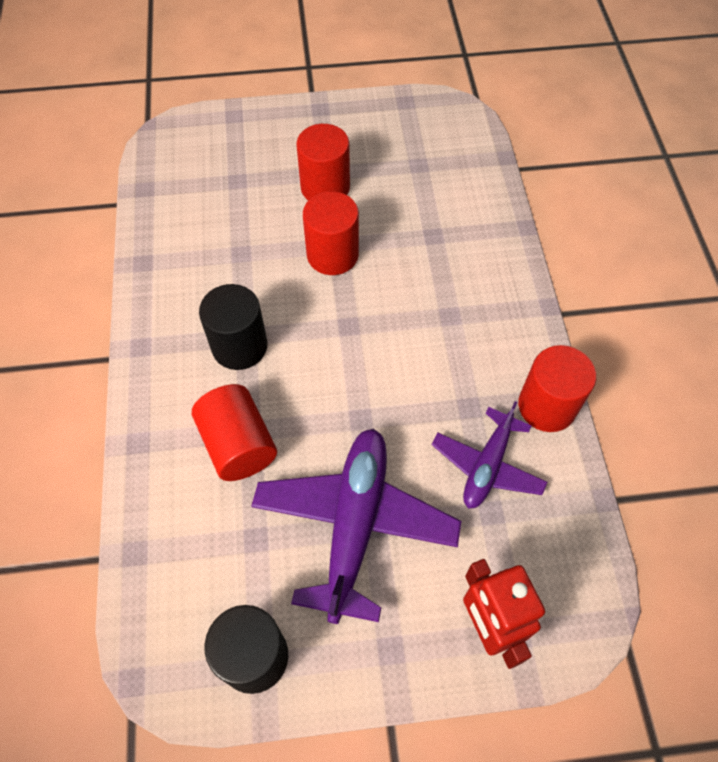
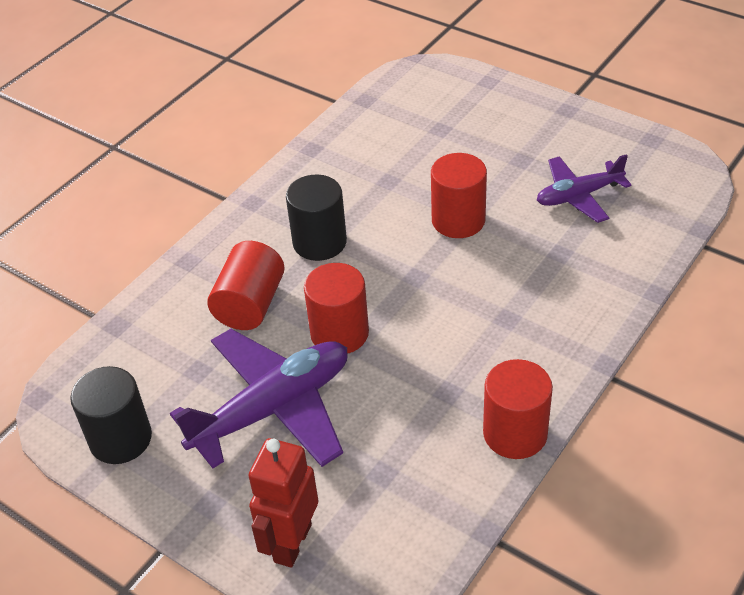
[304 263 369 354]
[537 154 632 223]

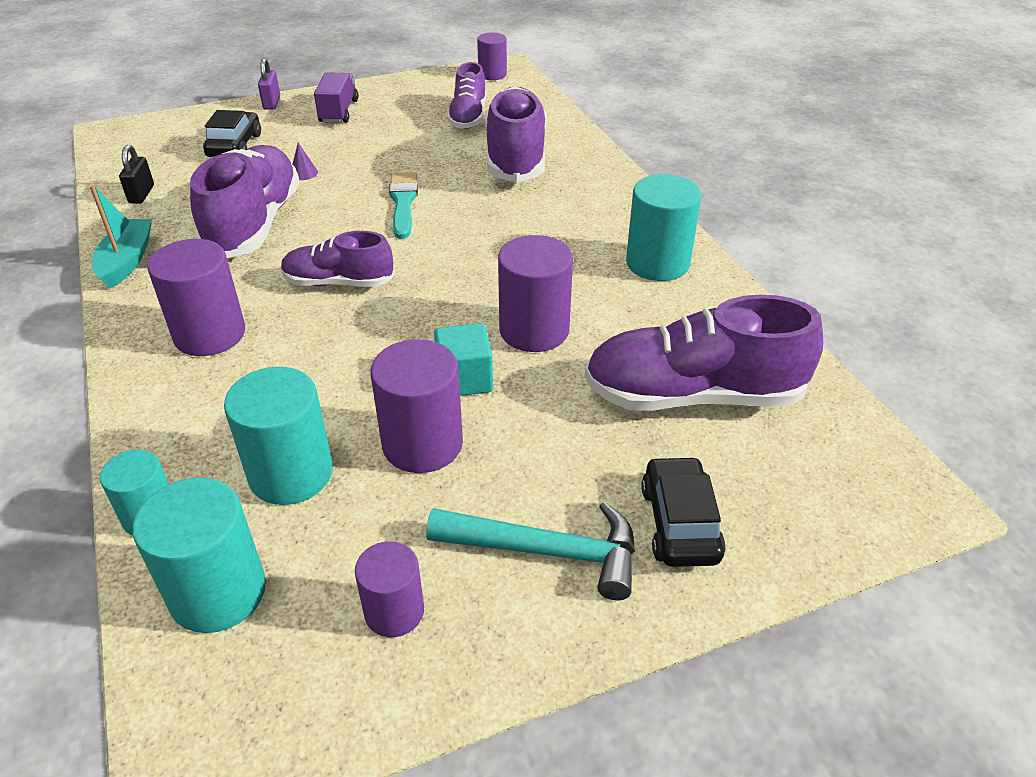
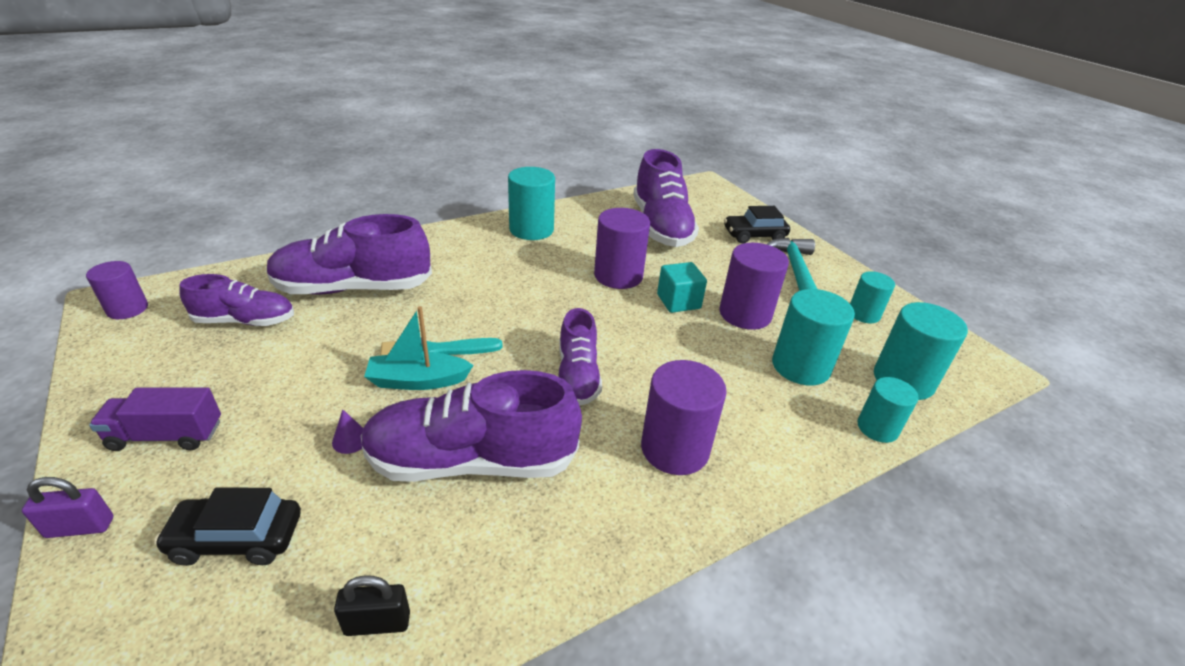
[364 306 474 390]
[850 271 895 323]

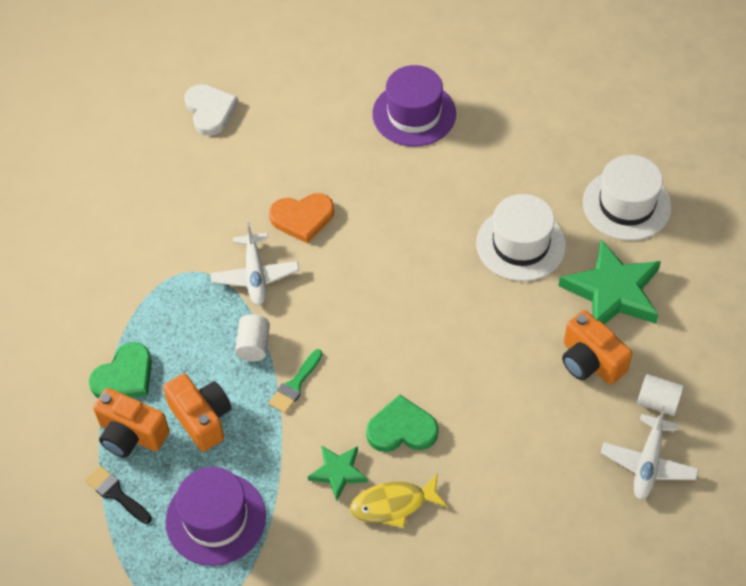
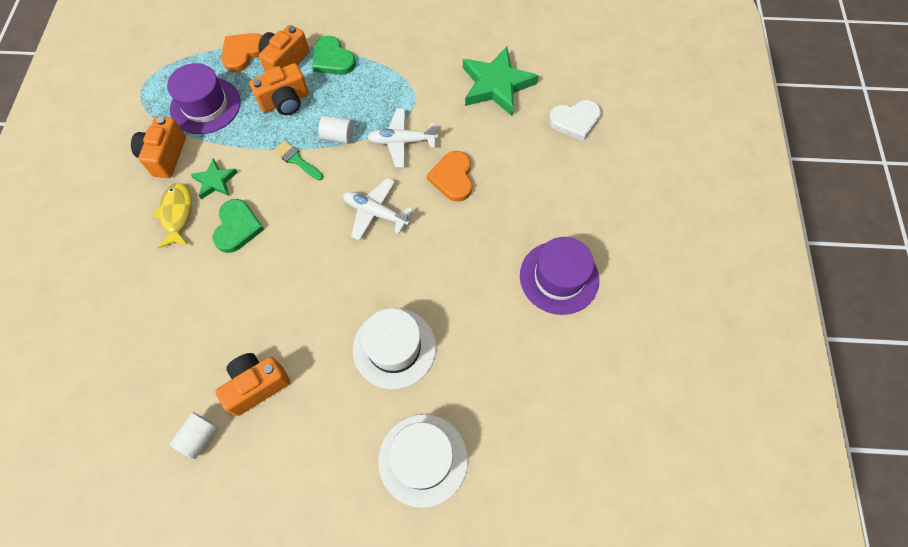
[131 116 186 178]
[463 47 539 116]
[343 178 413 241]
[221 33 262 72]

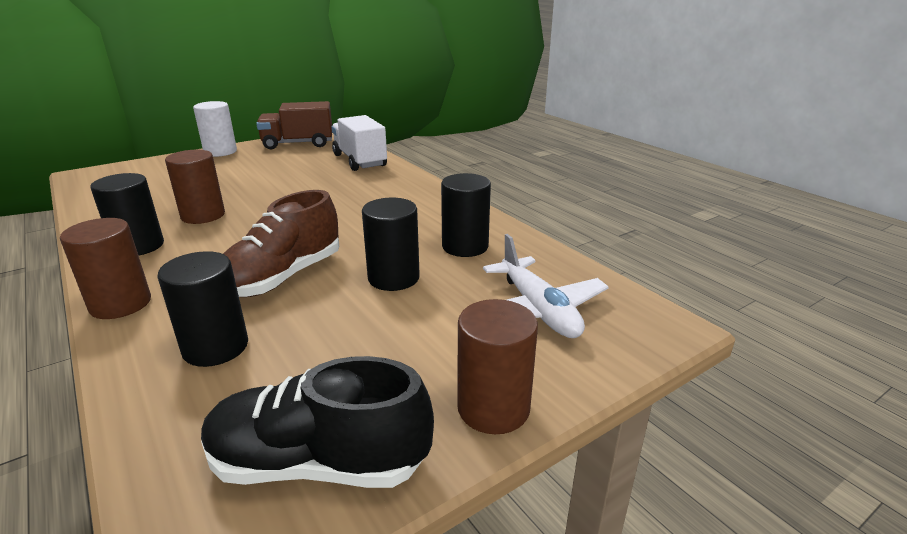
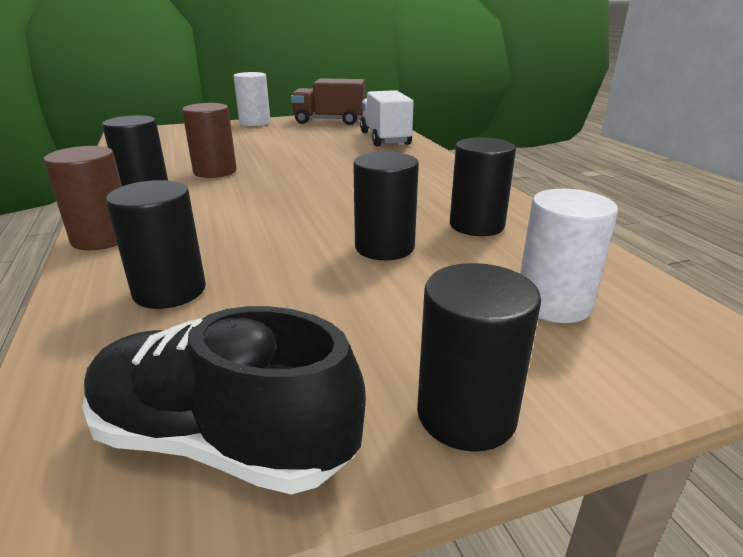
[223 190 339 297] (first image)
[520 189 618 323]
[417 263 541 452]

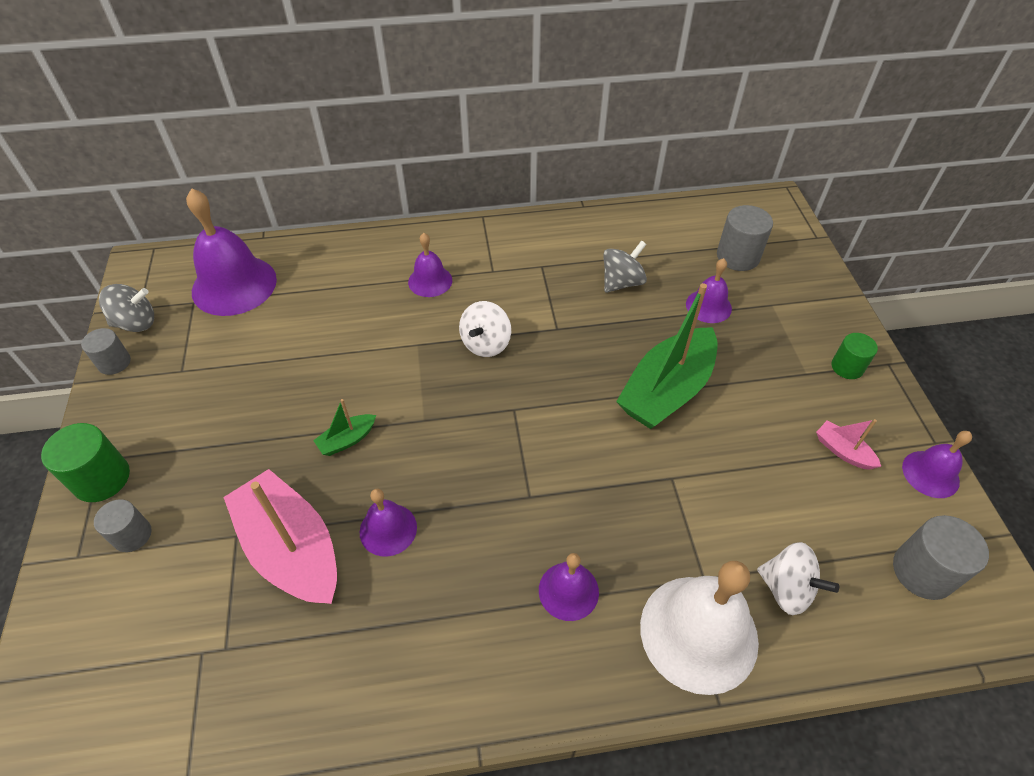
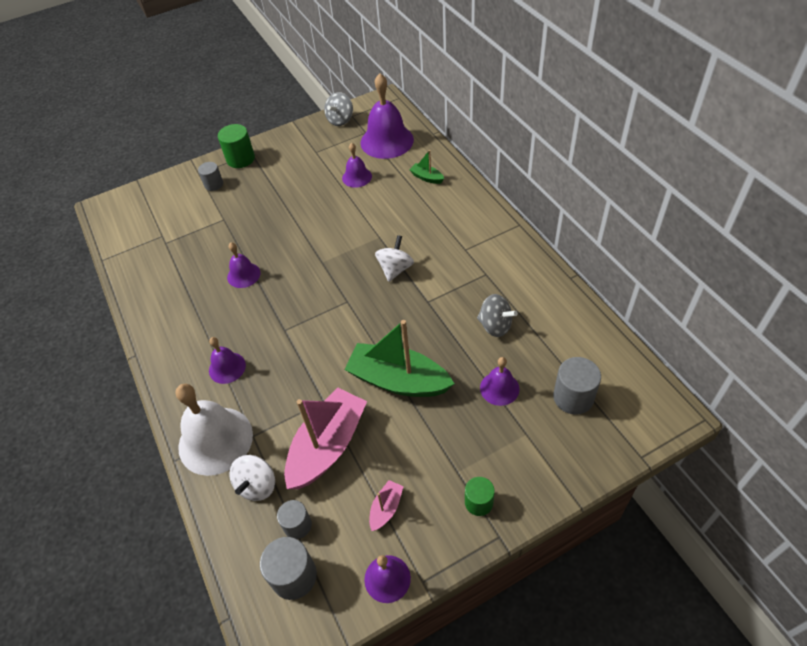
[277 500 312 539]
[284 388 367 489]
[409 150 444 184]
[342 143 372 188]
[324 92 353 126]
[375 235 414 282]

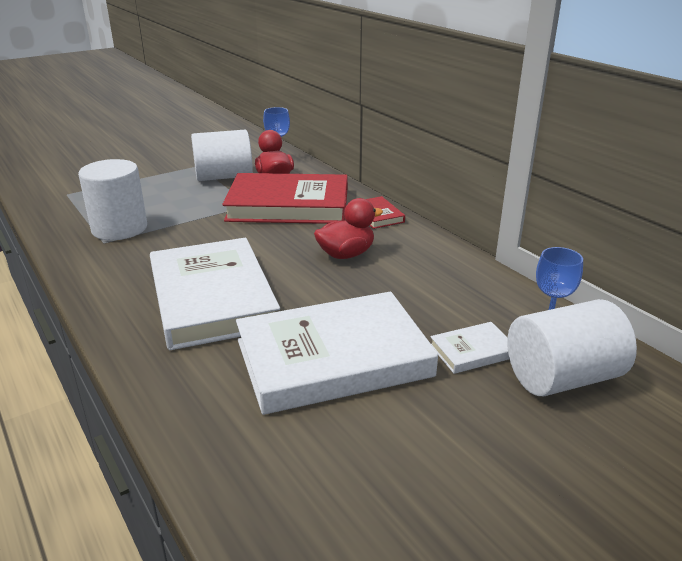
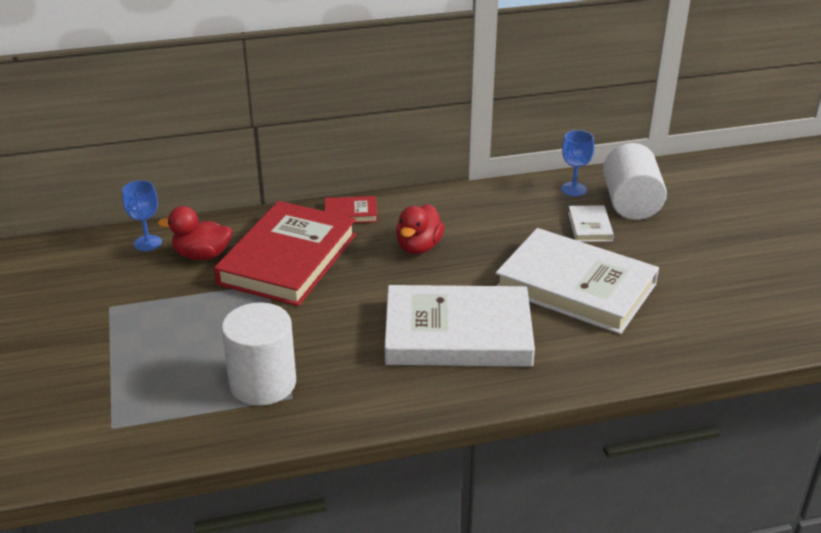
[191 130 253 181] (first image)
[496 228 659 334]
[396 204 445 254]

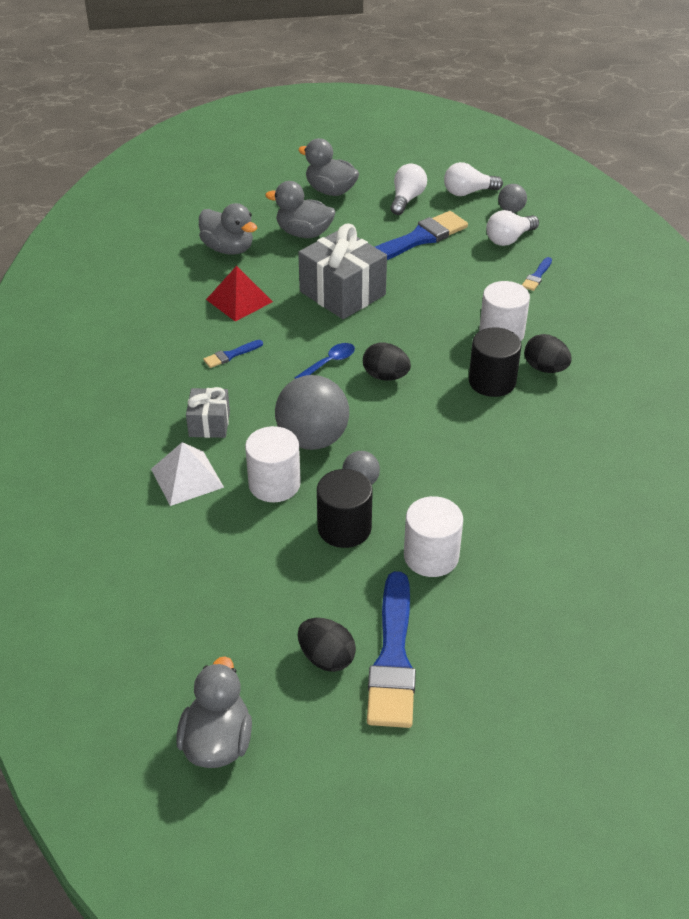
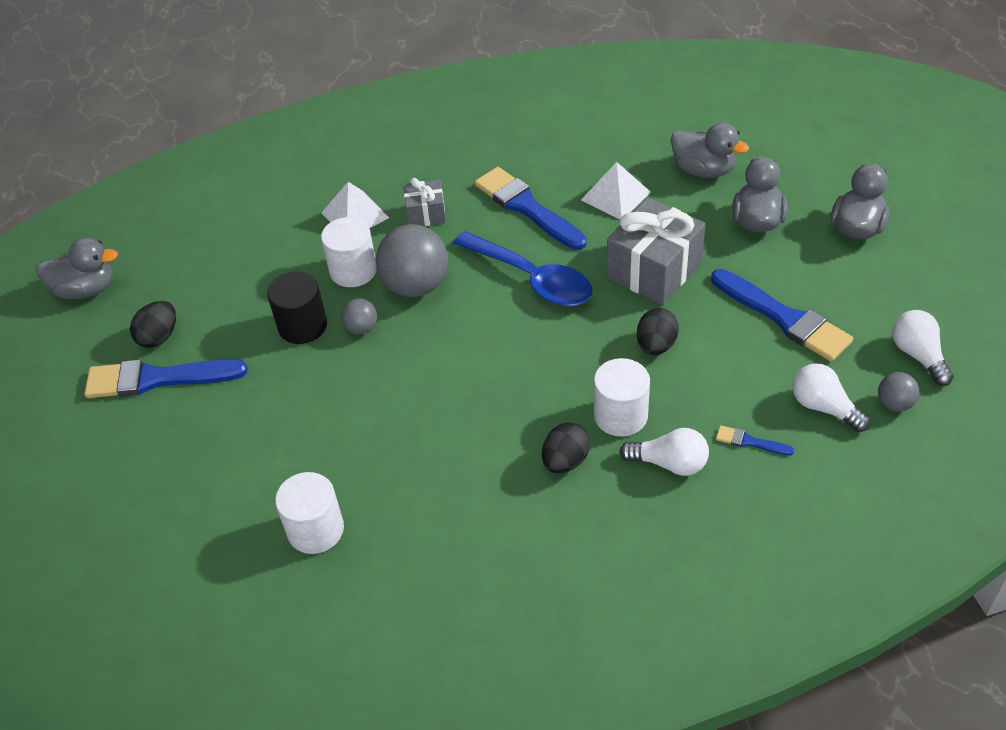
[469 327 521 397] (first image)
[637 308 679 355]
[619 428 709 476]
[275 472 344 554]
[581 162 651 219]
[671 123 749 178]
[475 167 587 250]
[453 231 592 306]

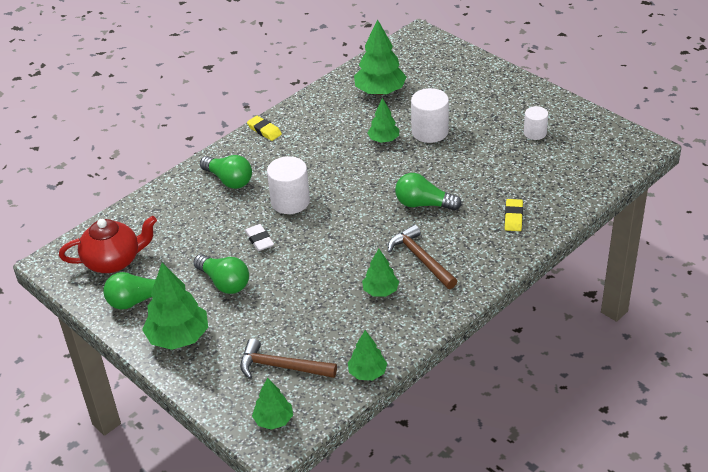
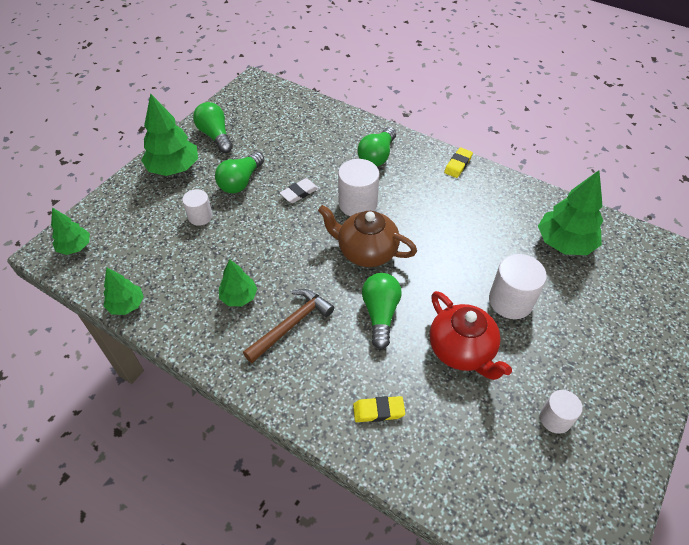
[240 338 337 379] (first image)
[368 98 399 143] (first image)
[182 189 213 226]
[318 205 417 267]
[430 291 512 380]

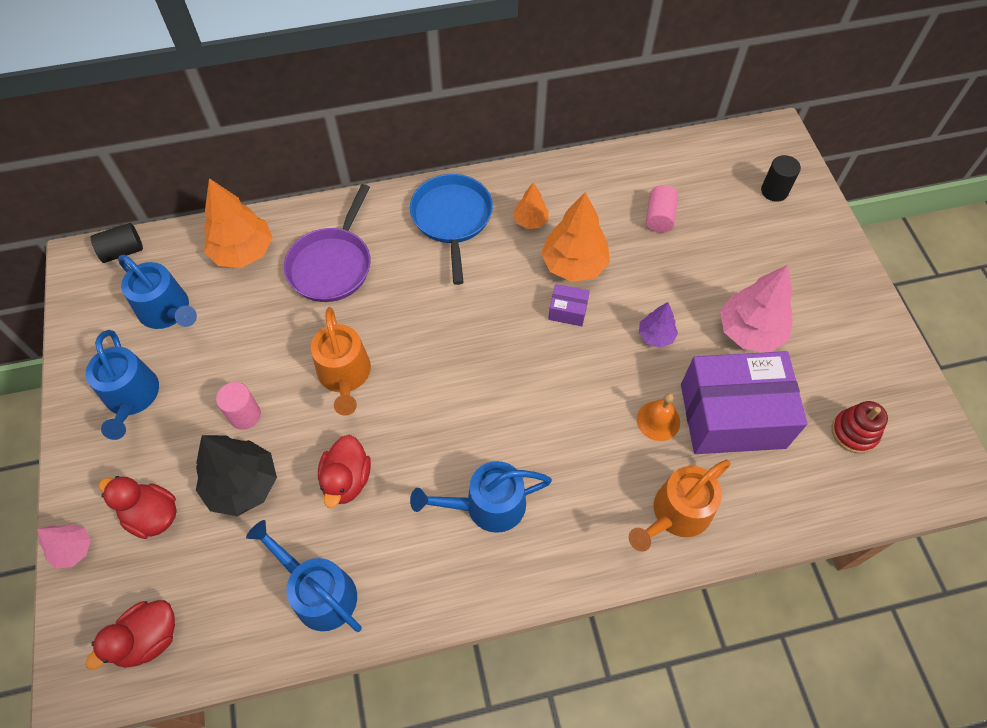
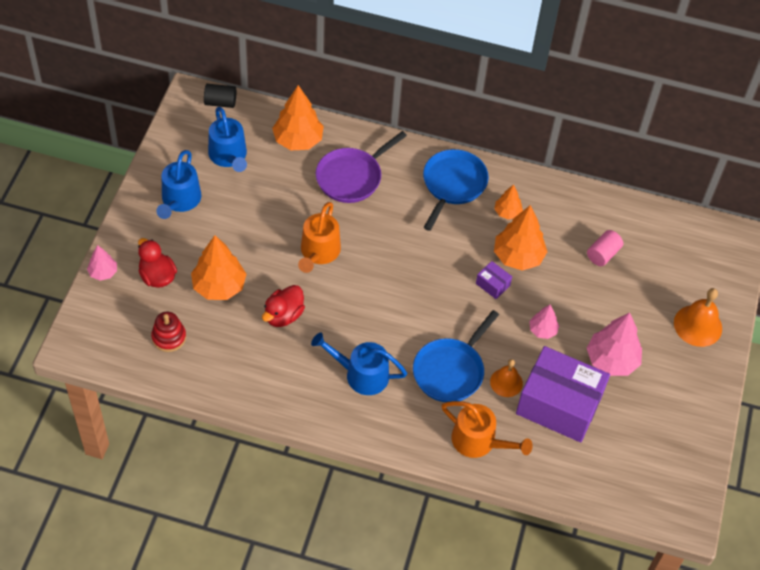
[85 600 175 670] (first image)
[216 382 261 430] (first image)
[246 520 362 632] (first image)
[761 155 801 202] (first image)
[413 310 499 402]
[674 288 722 347]
[151 312 186 352]
[191 235 246 300]
[529 305 559 339]
[442 401 533 458]

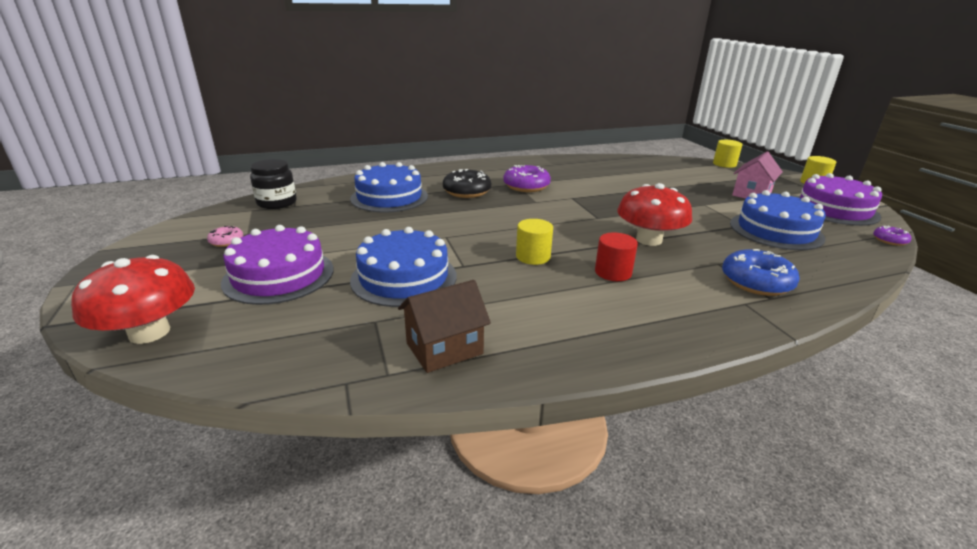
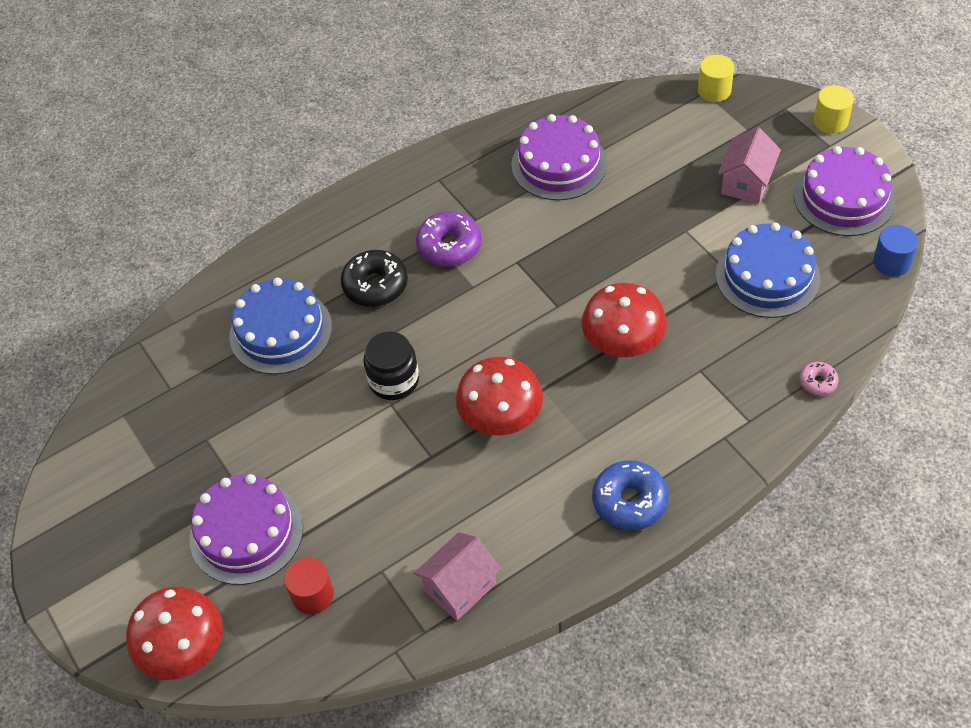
[350 227 456 307] (first image)
[511 114 607 200]
[799 362 839 395]
[363 331 419 400]
[284 558 334 614]
[592 460 669 531]
[456 357 543 435]
[873 225 918 277]
[414 532 501 621]

